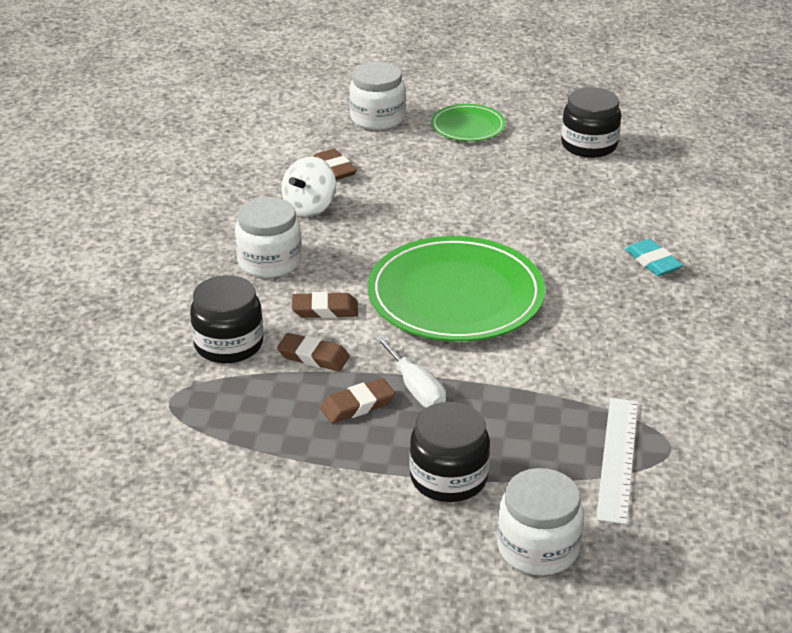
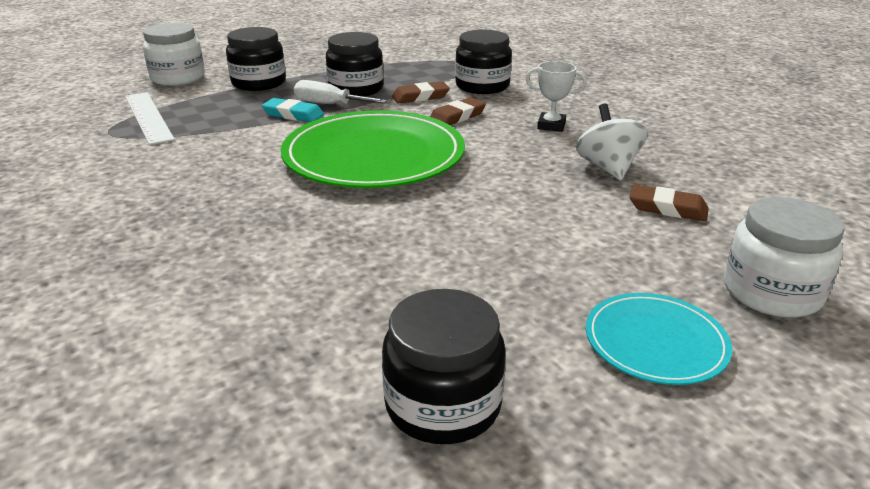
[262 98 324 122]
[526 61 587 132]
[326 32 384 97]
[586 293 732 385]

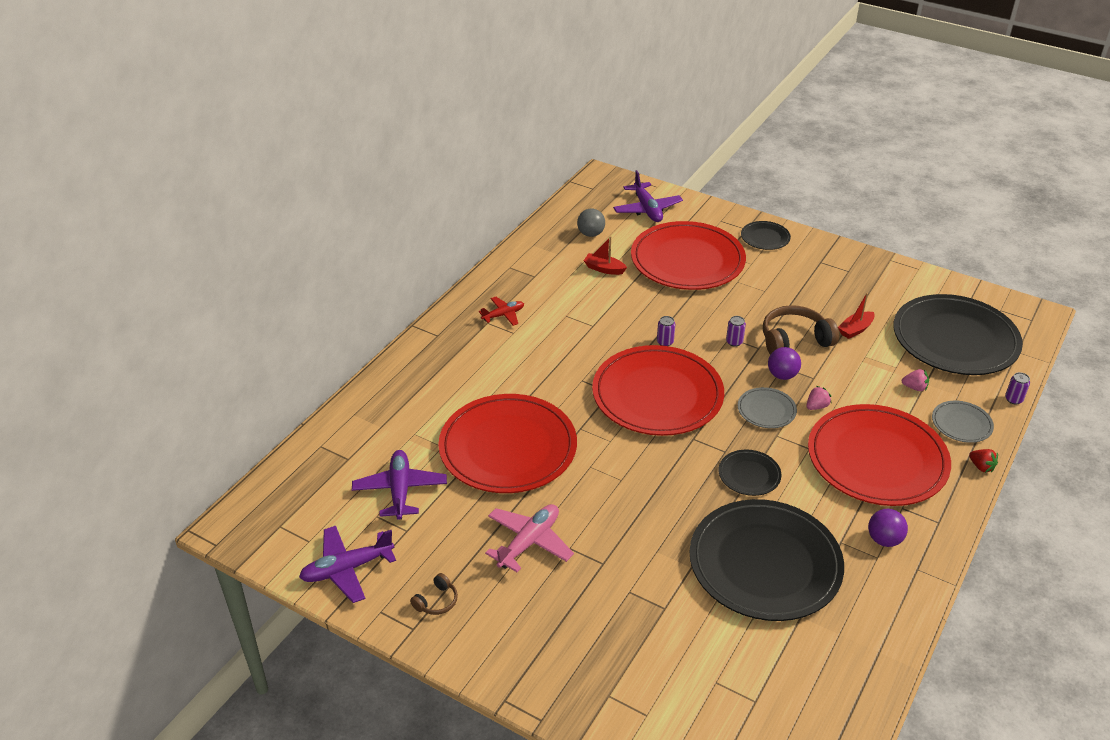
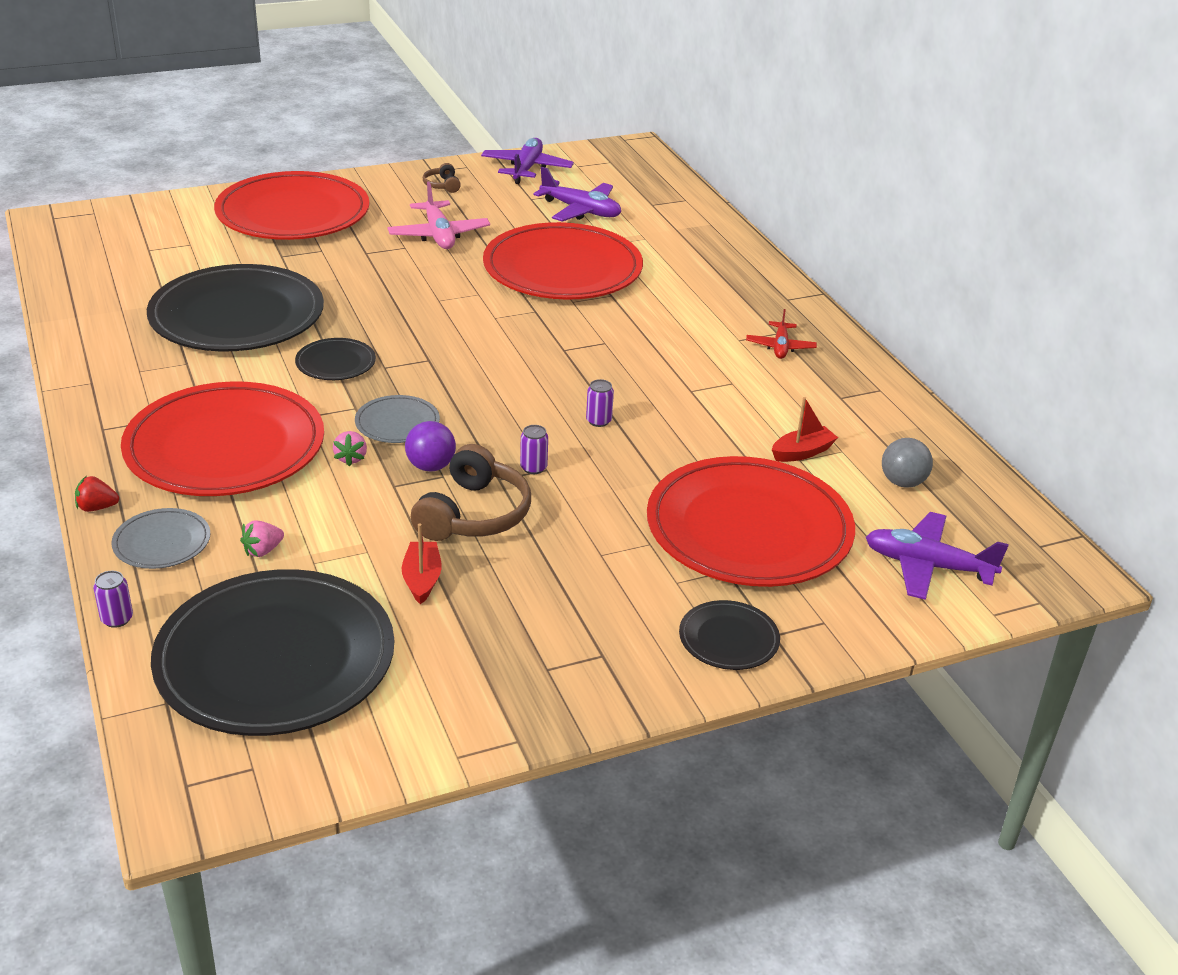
[868 509 908 547] (first image)
[214 171 369 240]

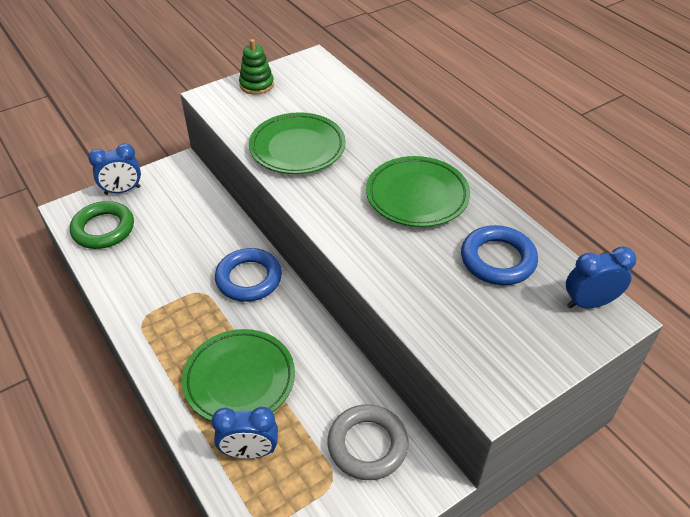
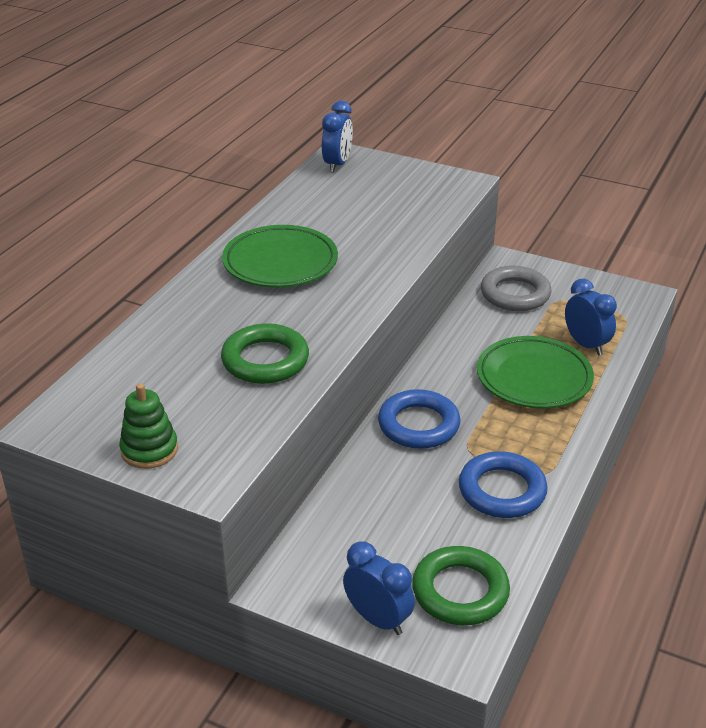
[459 451 548 518]
[221 323 309 384]
[322 101 353 173]

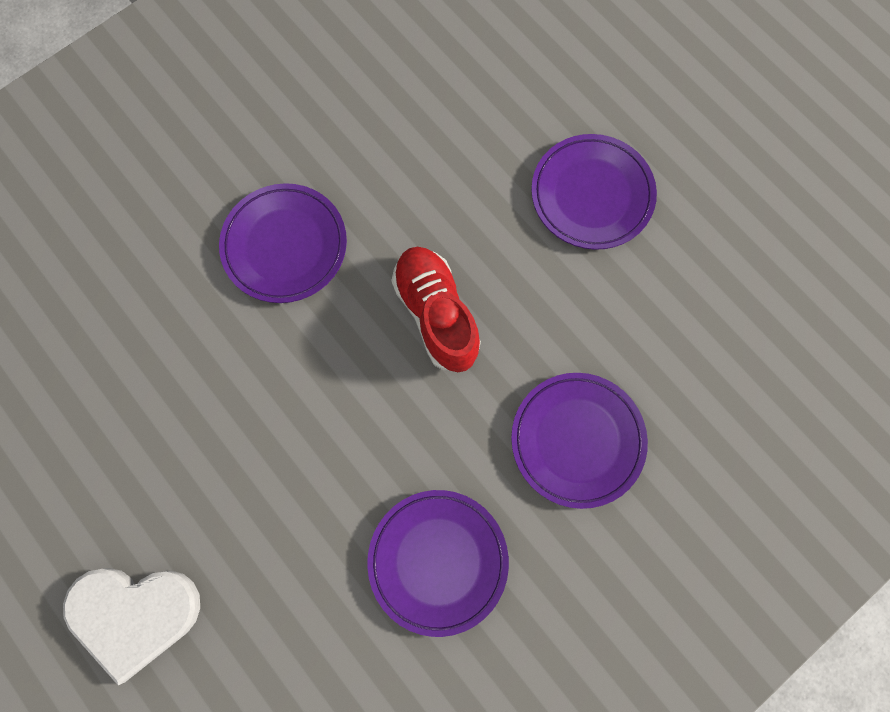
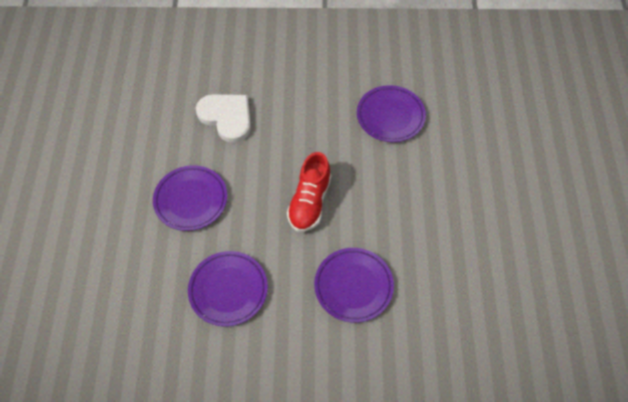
[196 94 251 143]
[188 251 268 327]

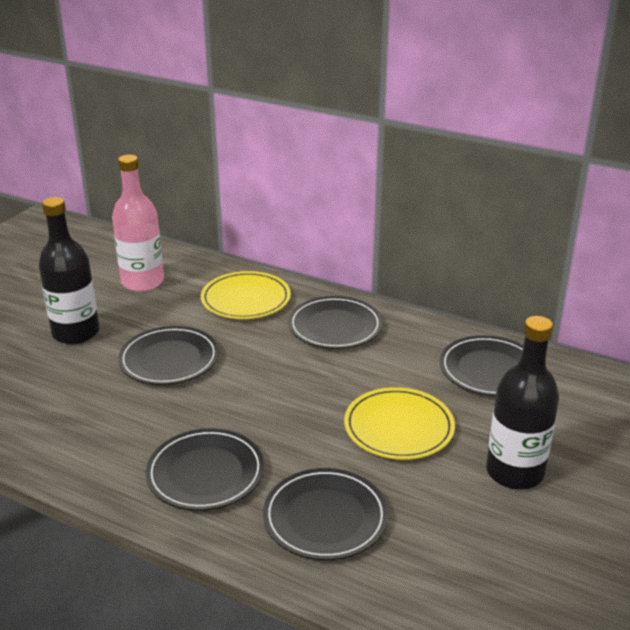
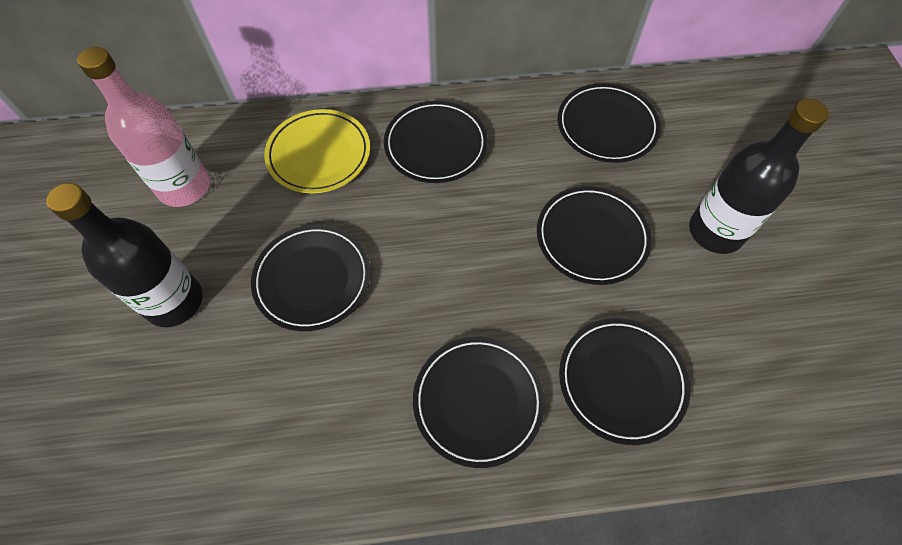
[537 186 652 285]

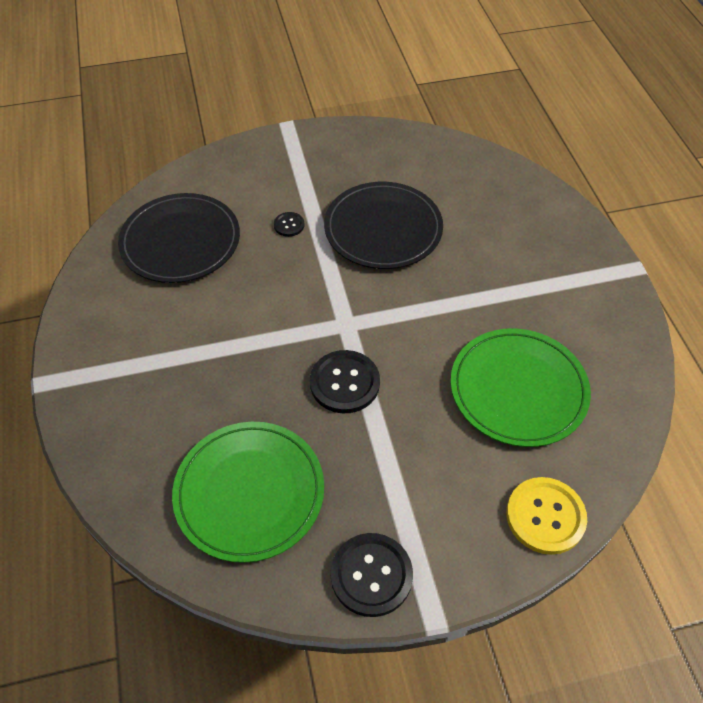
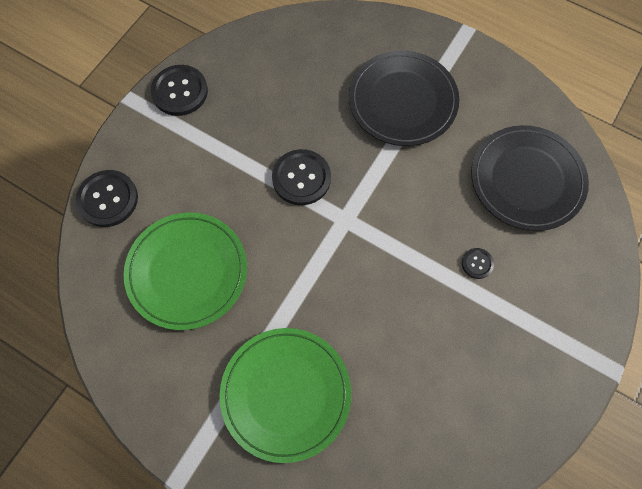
[219 328 351 463]
[349 51 459 146]
[76 170 138 227]

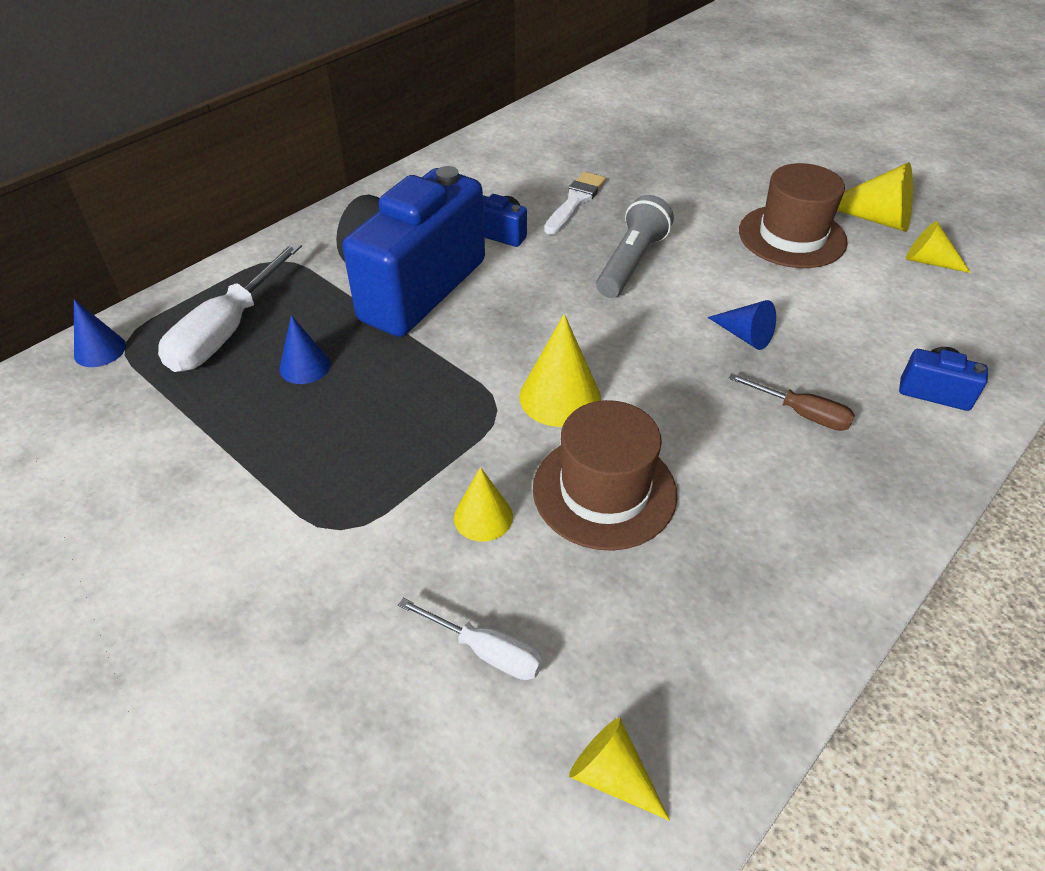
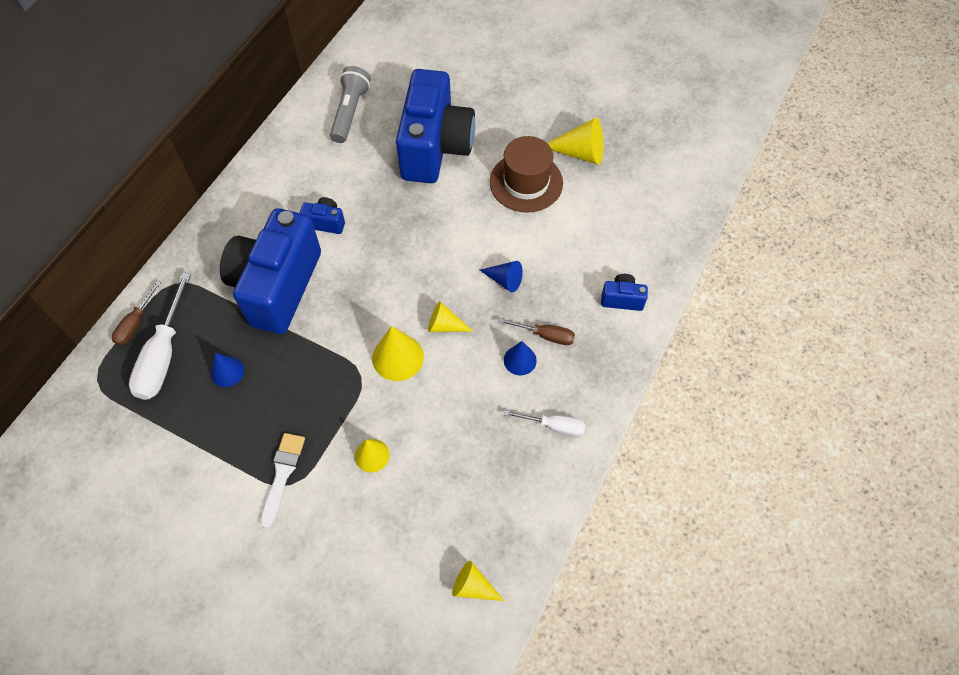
[533 400 677 551] (first image)
[112 280 161 346]
[396 69 475 183]
[504 341 537 376]
[504 410 586 436]
[260 433 305 528]
[330 66 371 143]
[428 301 473 332]

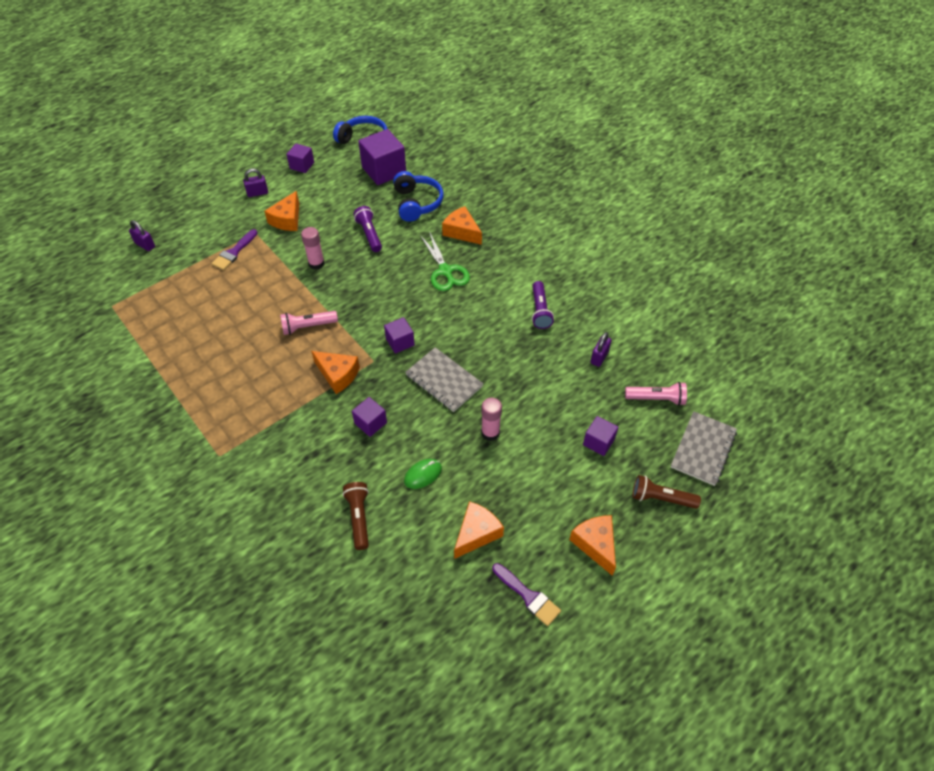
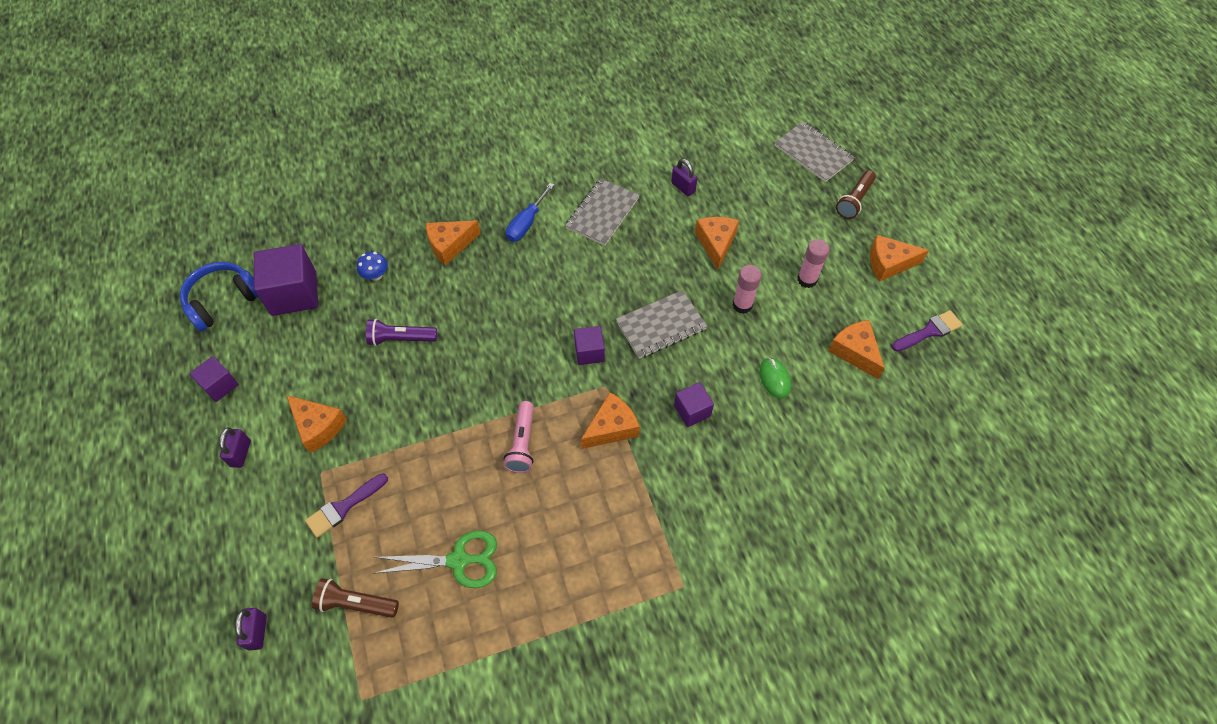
[583 416 618 456] (first image)
[625 382 687 406] (first image)
[506 183 554 242]
[695 217 739 270]
[797 239 830 288]
[312 578 399 618]
[375 530 497 588]
[357 252 388 281]
[565 178 639 246]
[235 608 267 650]
[305 473 388 538]

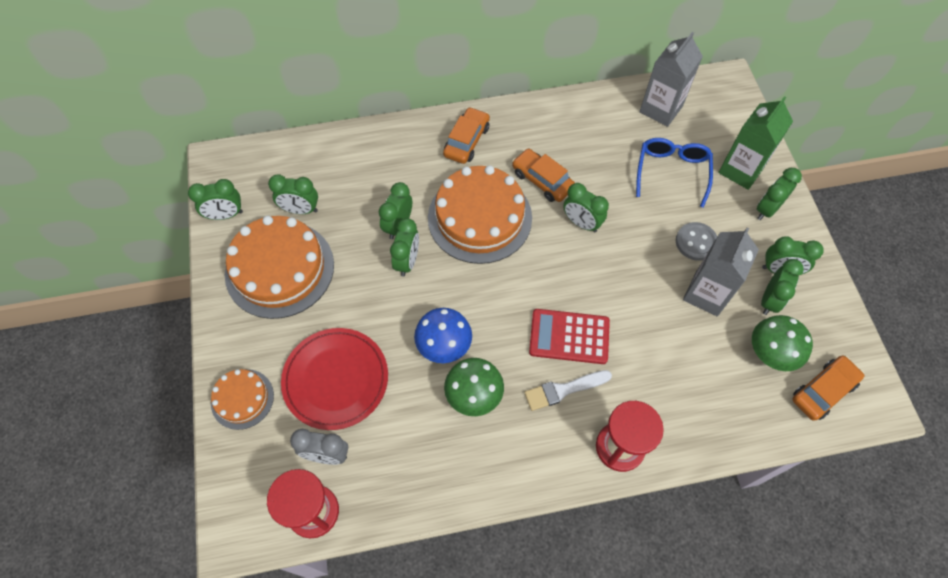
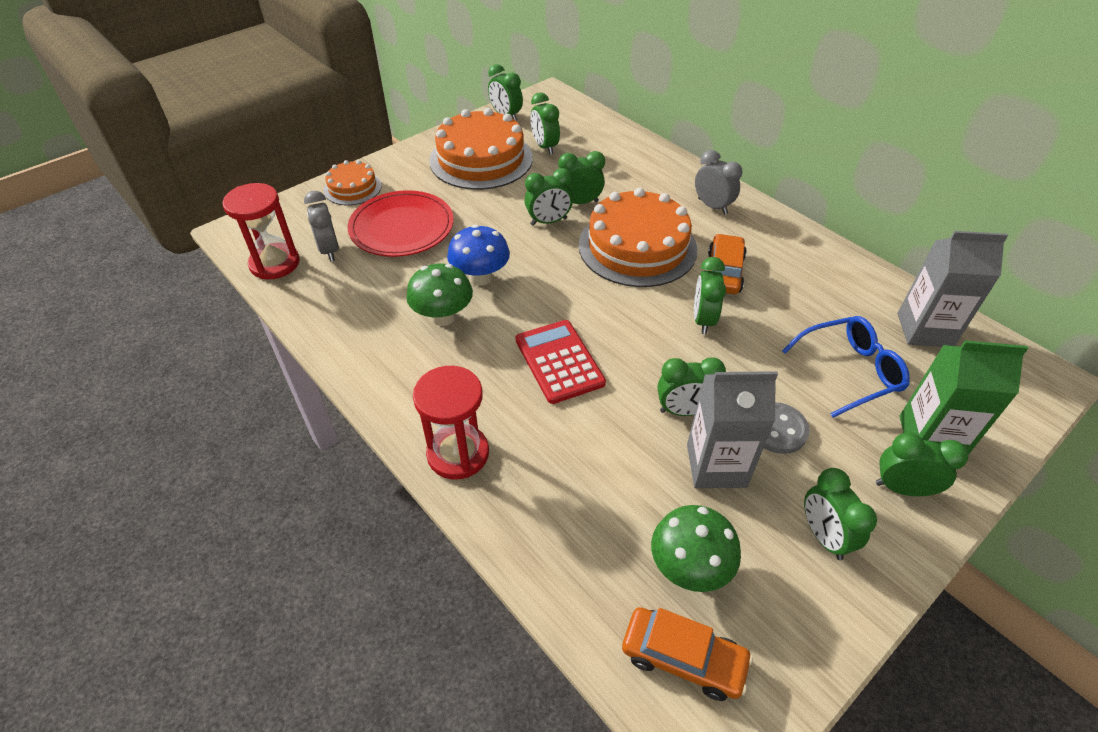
[524 370 612 411] (first image)
[658 357 726 416]
[695 150 742 215]

